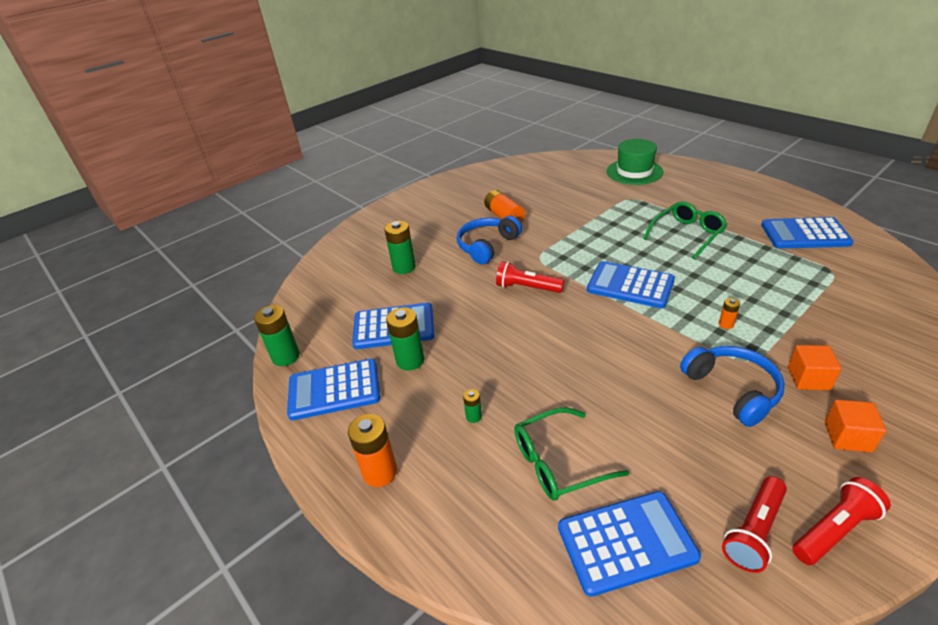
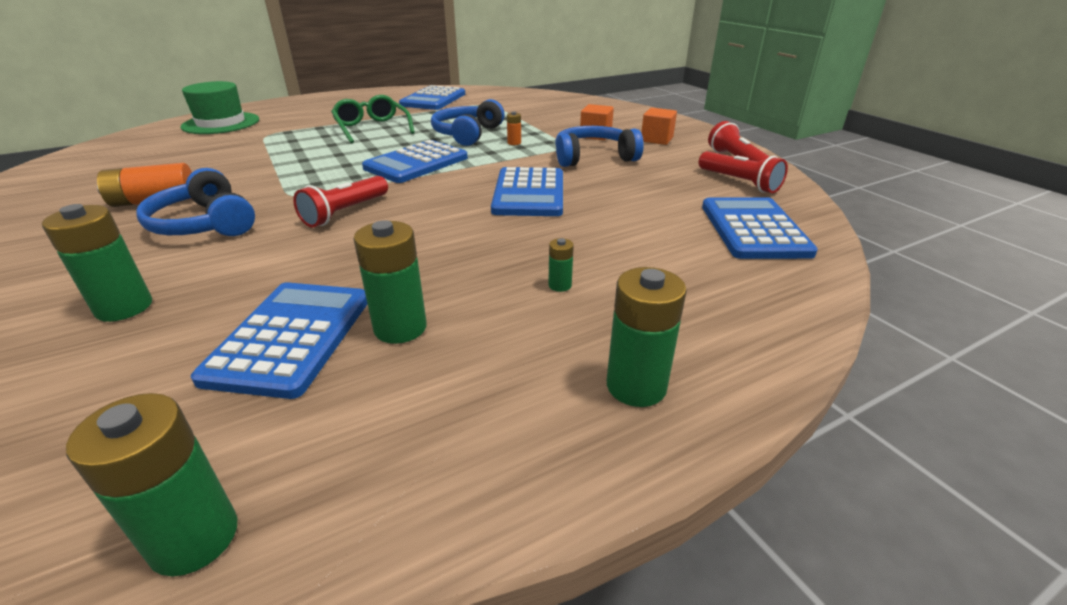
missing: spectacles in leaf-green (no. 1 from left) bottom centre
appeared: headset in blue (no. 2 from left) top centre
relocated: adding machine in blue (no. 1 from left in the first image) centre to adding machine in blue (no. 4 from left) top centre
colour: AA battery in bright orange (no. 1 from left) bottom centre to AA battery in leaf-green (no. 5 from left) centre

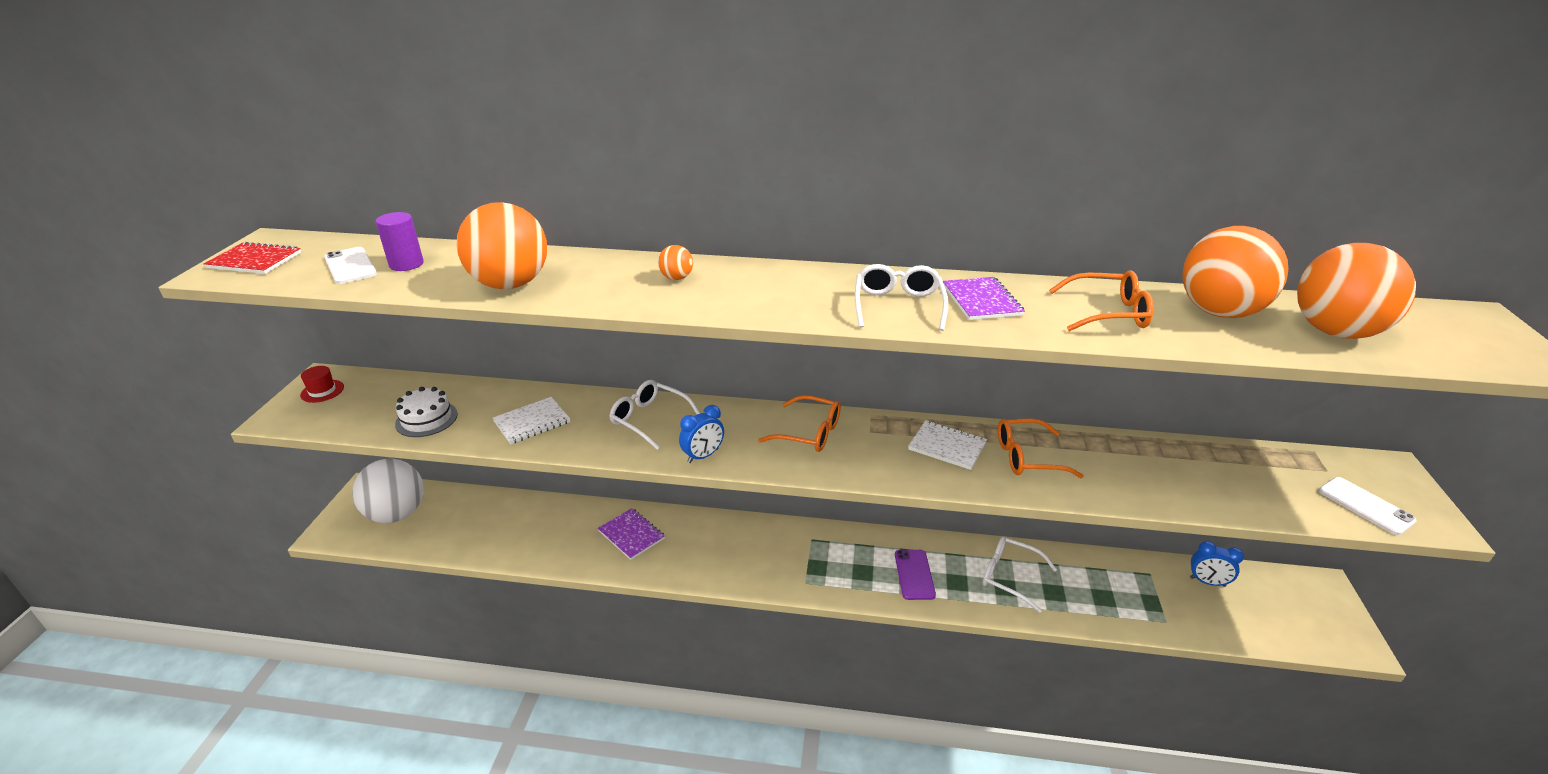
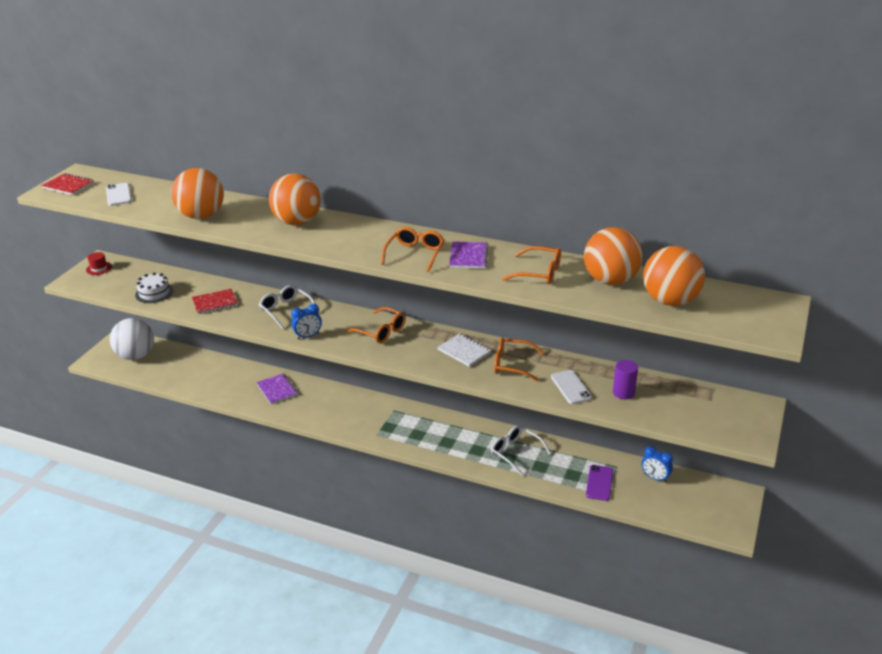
relocated: cylinder in violet top left to middle right; smartphone in violet bottom centre to bottom right; smartphone in snow-white (no. 2 from left) middle right to centre
colour: notebook in snow-white (no. 1 from left) centre to notebook in crimson (no. 2 from left) middle left; spectacles in snow-white (no. 2 from left) centre to spectacles in bright orange (no. 2 from left) centre
size: sphere in bright orange (no. 2 from left) centre = top centre x2.38

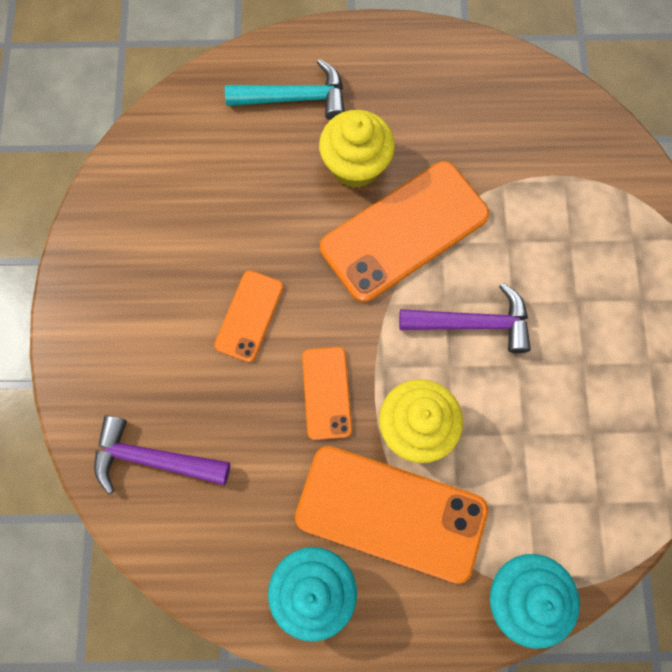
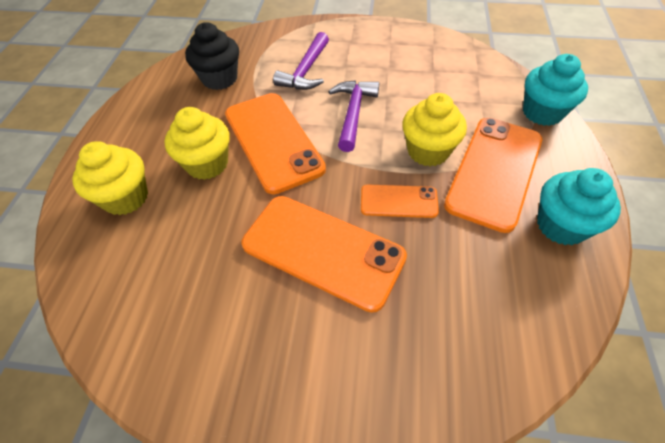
appeared: cupcake in jet-black top left
relocated: hammer in violet (no. 1 from left) bottom left to top centre
exchanged: hammer in aqua top centre to cupcake in golden (no. 1 from left) middle left
size: smartphone in bright orange (no. 1 from left in the first image) centre = centre x1.90

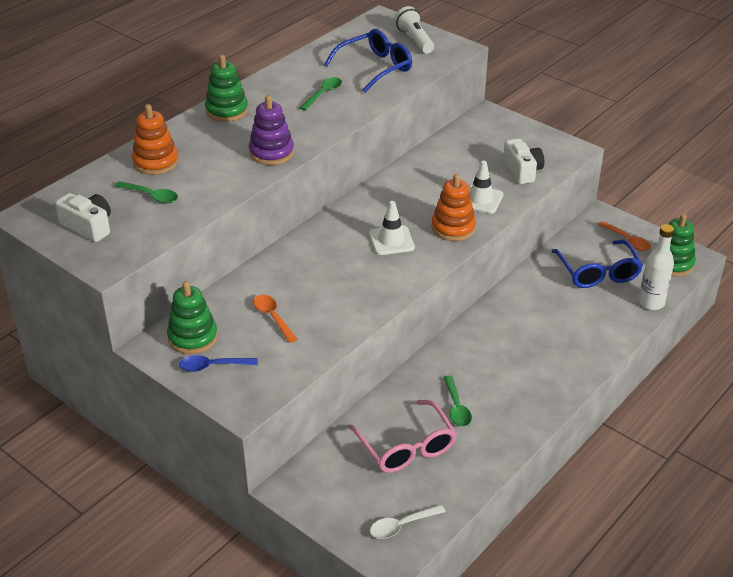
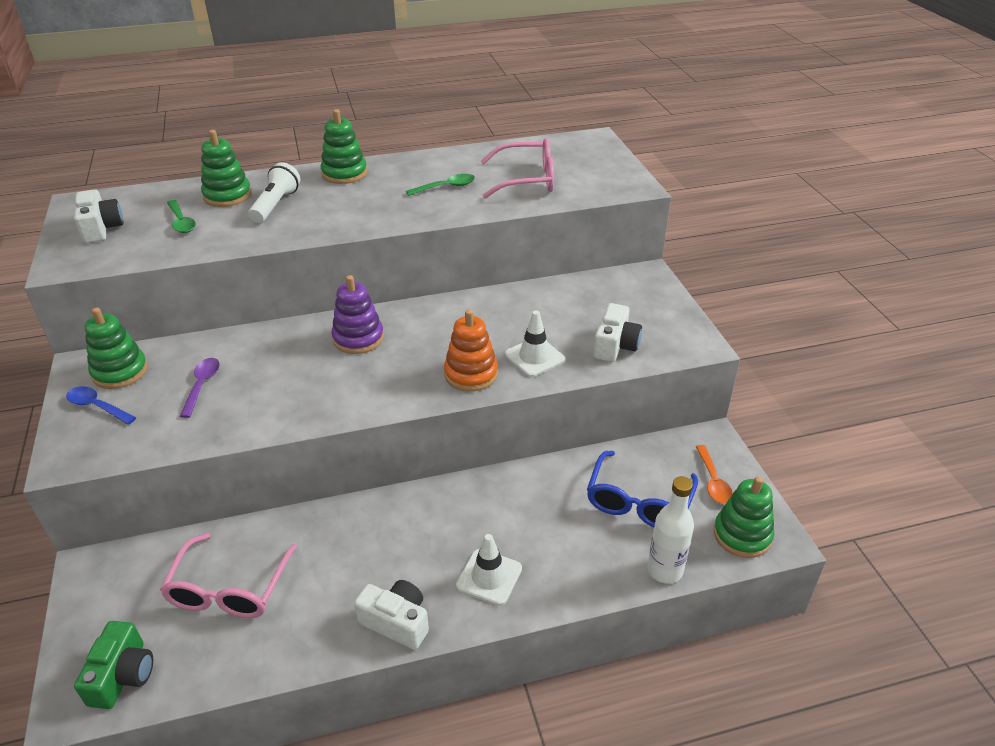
missing: teaspoon in leaf-green (no. 3 from left) bottom centre
appeared: compact camera in snow-white (no. 2 from left) bottom centre
relocated: stacking rings in violet top centre to centre; traffic cone in snow-white (no. 1 from left) centre to bottom centre; flashlight in snow-white top centre to top left
exchanged: teaspoon in snow-white bottom centre to compact camera in leaf-green bottom left
colour: stacking rings in bright orange (no. 1 from left) top left to stacking rings in leaf-green (no. 2 from left) top left; teaspoon in bright orange (no. 1 from left) centre to teaspoon in violet middle left; spectacles in blue (no. 1 from left) top centre to spectacles in pink (no. 2 from left) top centre

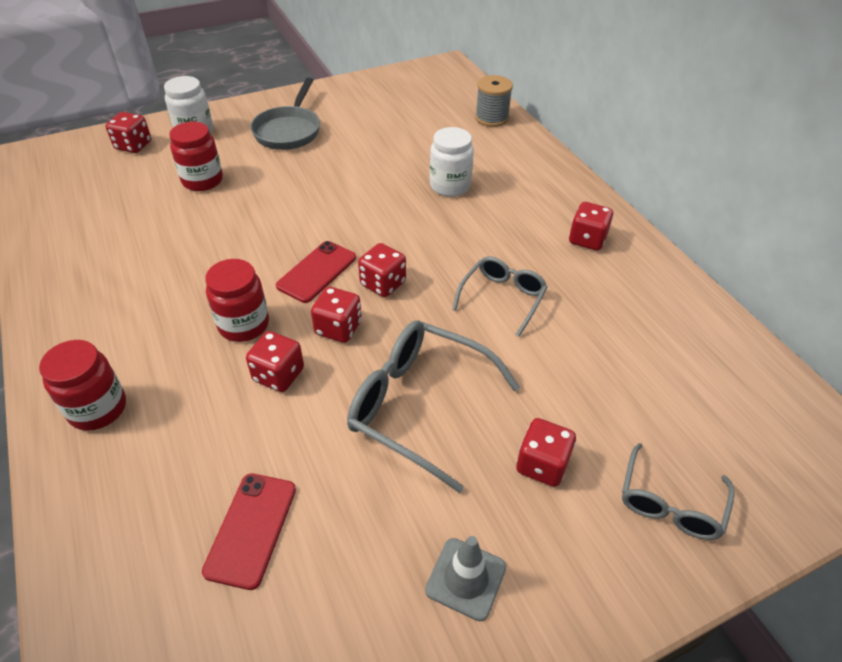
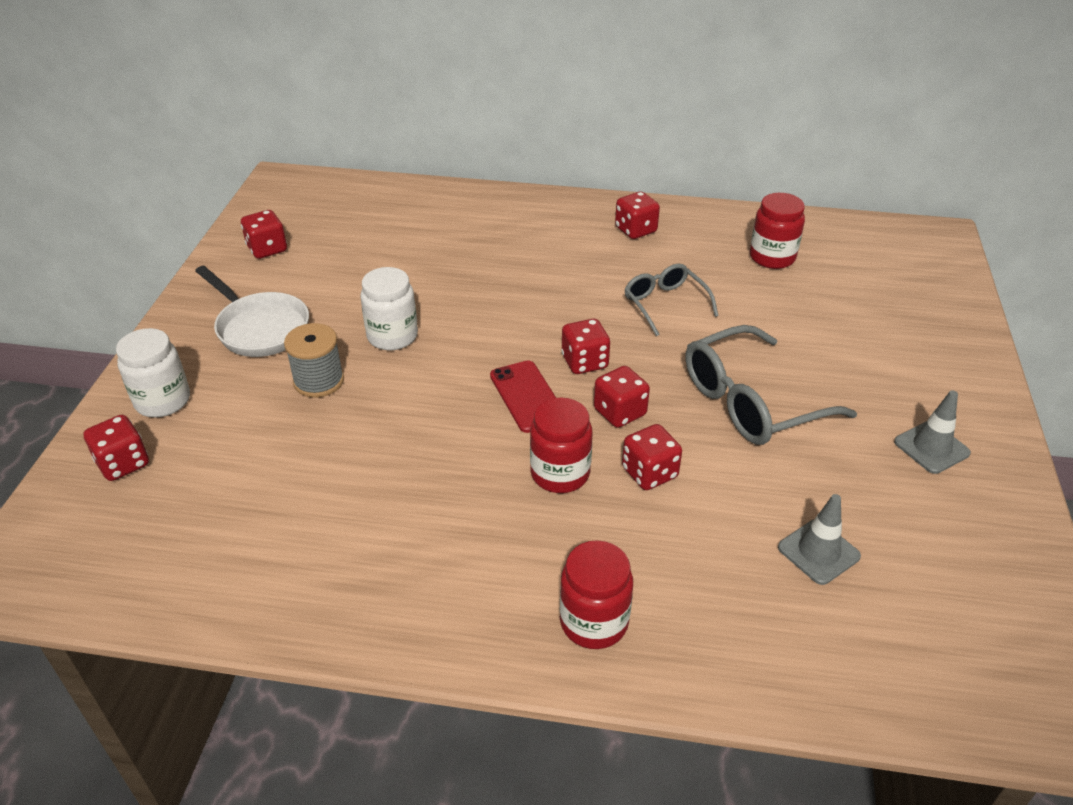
missing: spectacles in ash-grey (no. 3 from left) bottom right
relocated: jar in crimson (no. 2 from left in the first image) top left to jar in crimson (no. 3 from left) top right; jar in snow-white (no. 2 from left) top centre to centre; spool in ash-grey top centre to middle left; dice in crimson (no. 5 from left in the first image) bottom centre to dice in crimson (no. 2 from left) top left
exchanged: smartphone in crimson (no. 1 from left) bottom left to traffic cone in ash-grey (no. 1 from left) bottom right
colour: skillet in ash-grey top centre to skillet in snow-white middle left

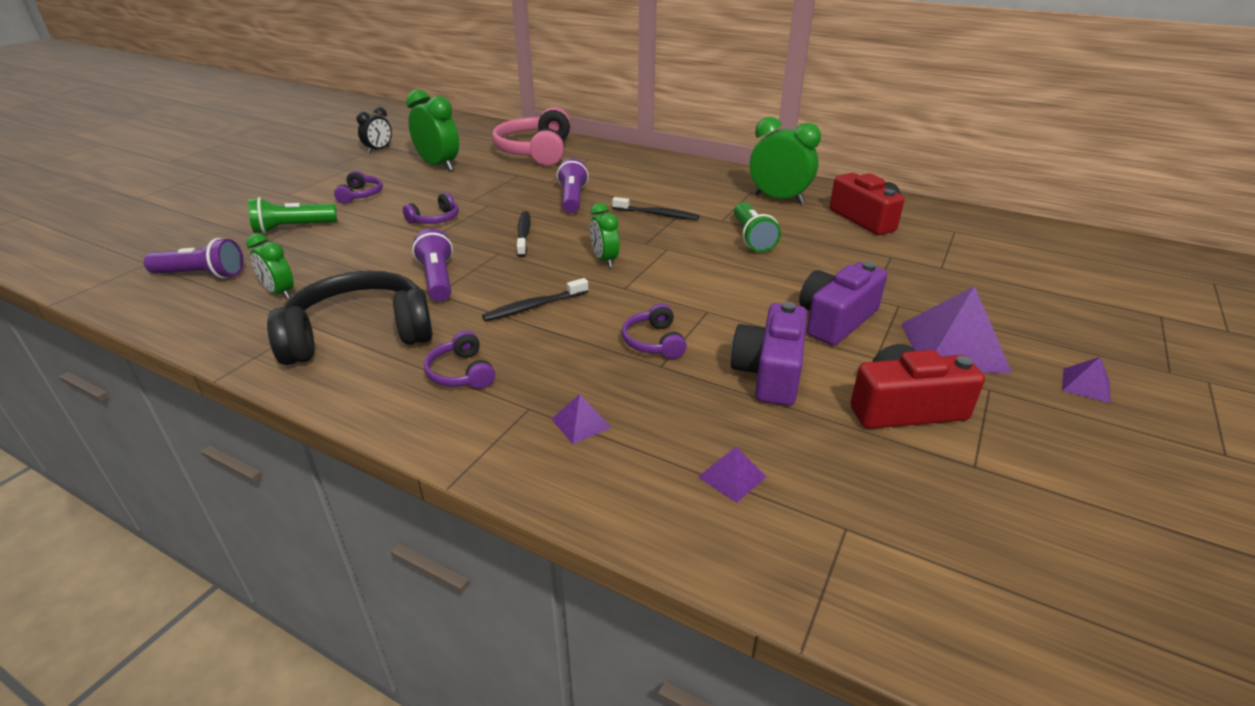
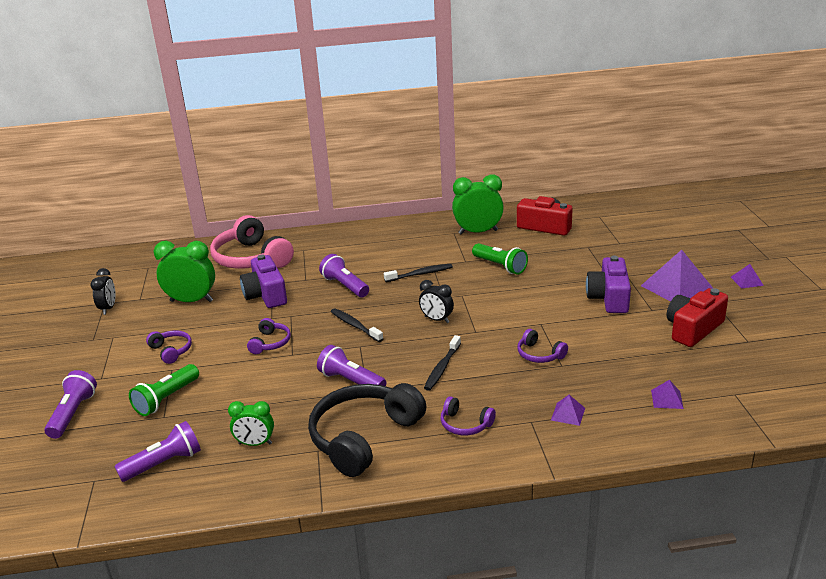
appeared: flashlight in violet (no. 1 from left) bottom left
relocated: compact camera in violet (no. 1 from left) centre to middle left
colour: alarm clock in leaf-green (no. 3 from left) top centre to alarm clock in jet-black (no. 2 from left) centre

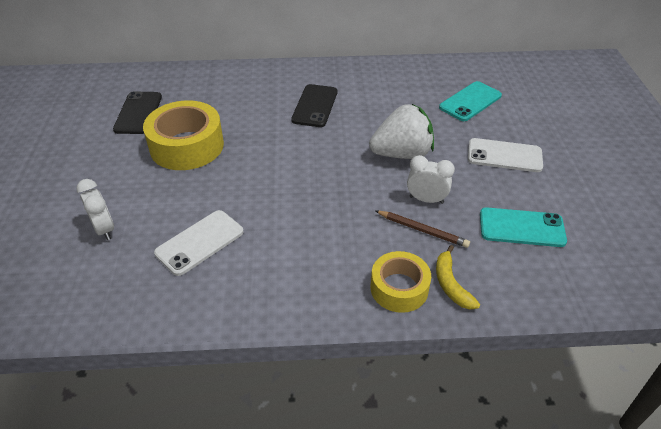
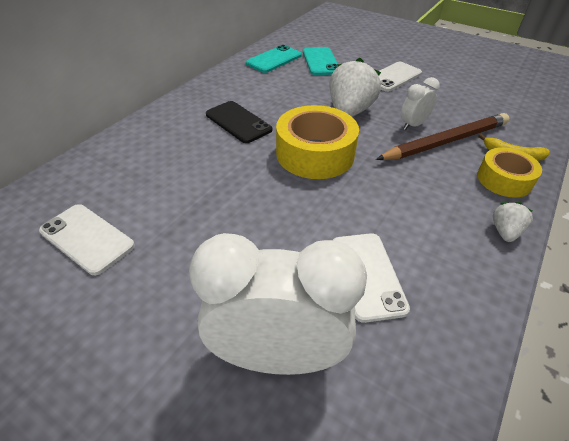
appeared: toy strawberry in snow-white (no. 2 from left) middle right
relocated: sticky tape in golden (no. 1 from left) top left to top centre; smartphone in aqua (no. 2 from left in the first image) middle right to smartphone in aqua (no. 1 from left) top centre
colour: smartphone in jet-black (no. 1 from left) top left to smartphone in snow-white (no. 1 from left) middle left
size: alarm clock in snow-white (no. 1 from left) middle left = bottom centre x2.05; wooden pencil in brown centre = top right x1.86

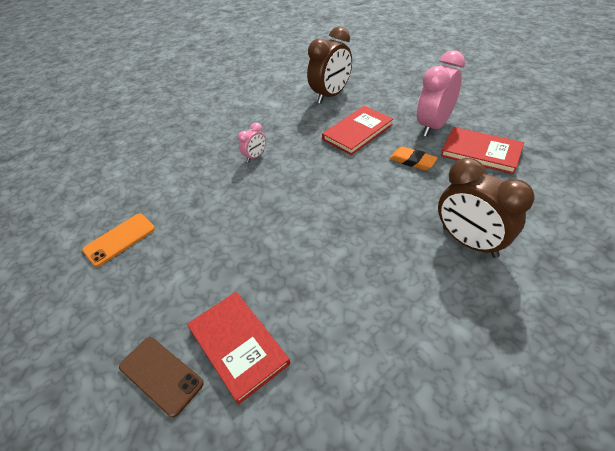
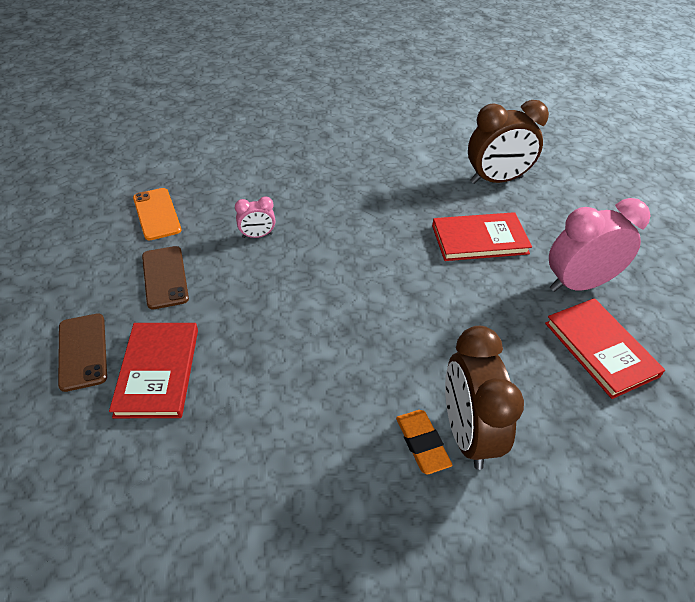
appeared: smartphone in brown (no. 2 from left) middle left
relocated: alarm clock in pink (no. 1 from left) top centre to centre; eraser in bright orange middle right to bottom centre
spun: smartphone in bright orange middle left = middle left 75 degrees clockwise

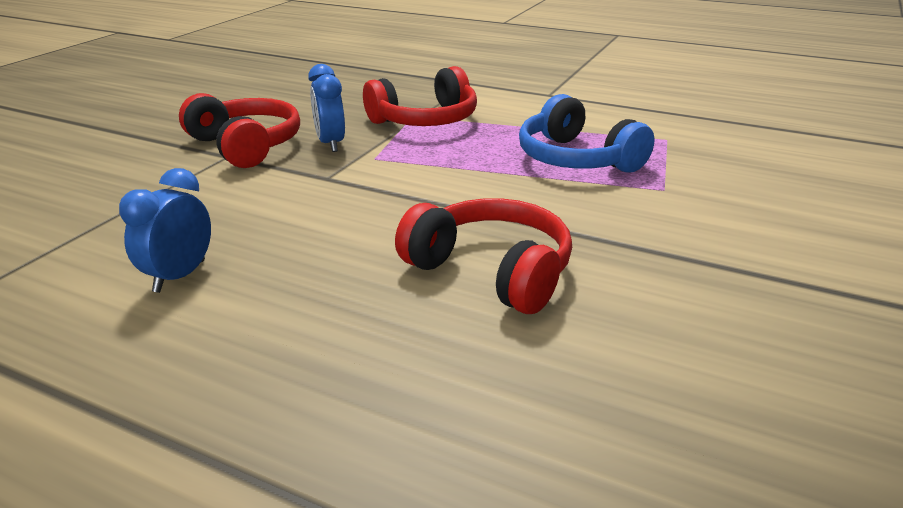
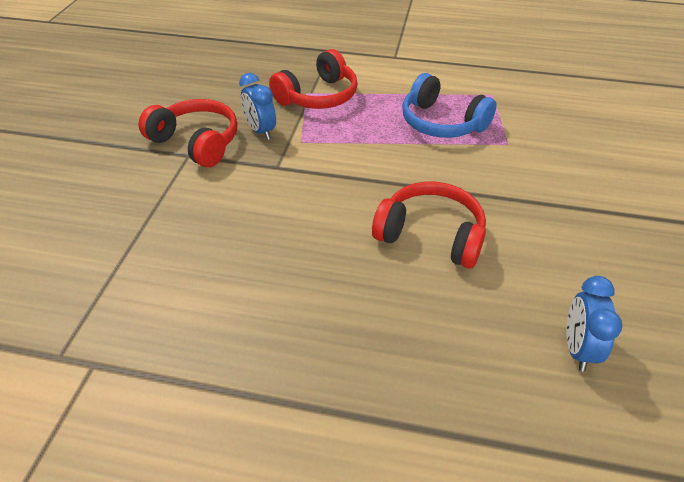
relocated: alarm clock in blue (no. 1 from left in the first image) middle left to alarm clock in blue (no. 2 from left) bottom right

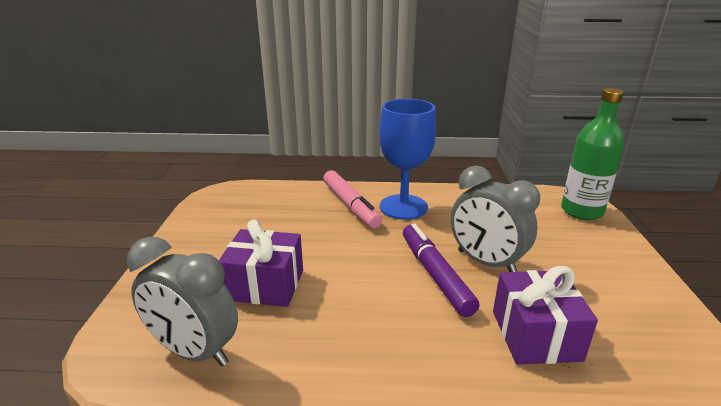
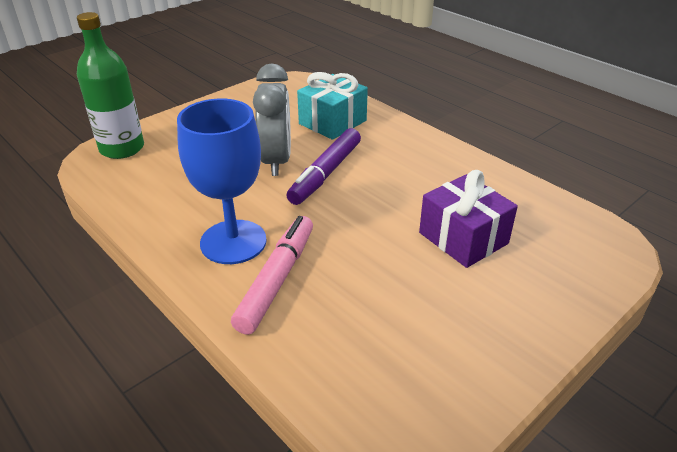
missing: alarm clock in ash-grey (no. 1 from left) bottom left
colour: present in violet (no. 2 from left) bottom right to present in aqua top centre

